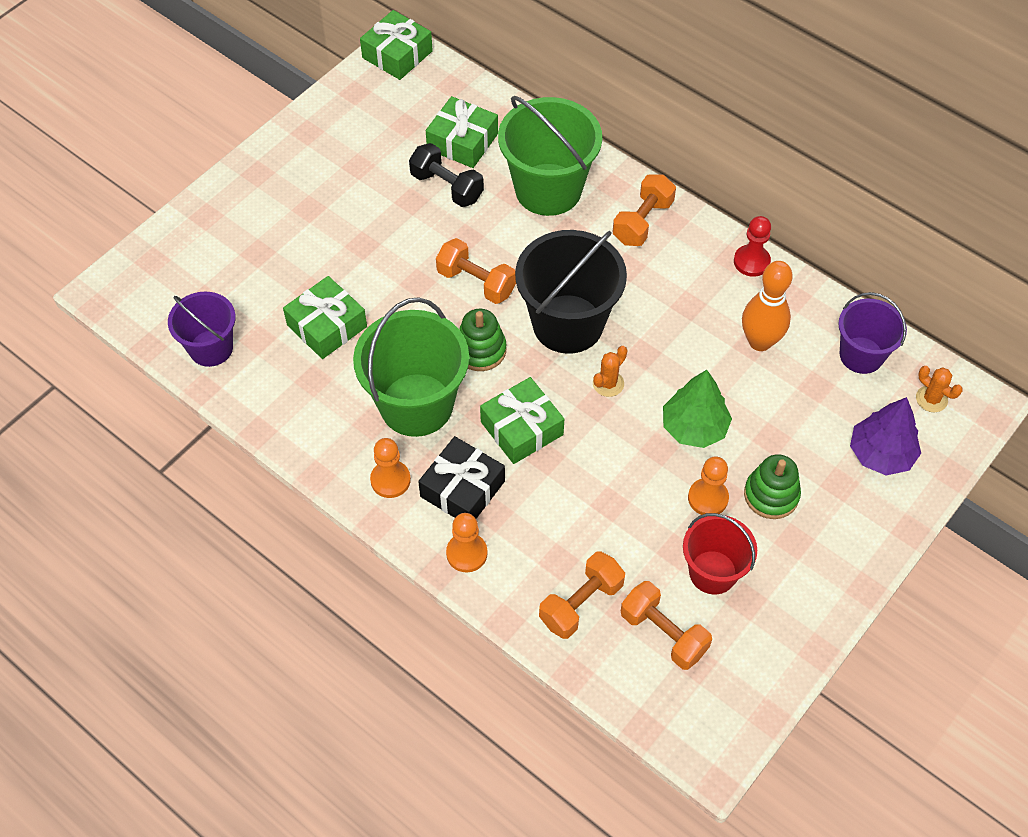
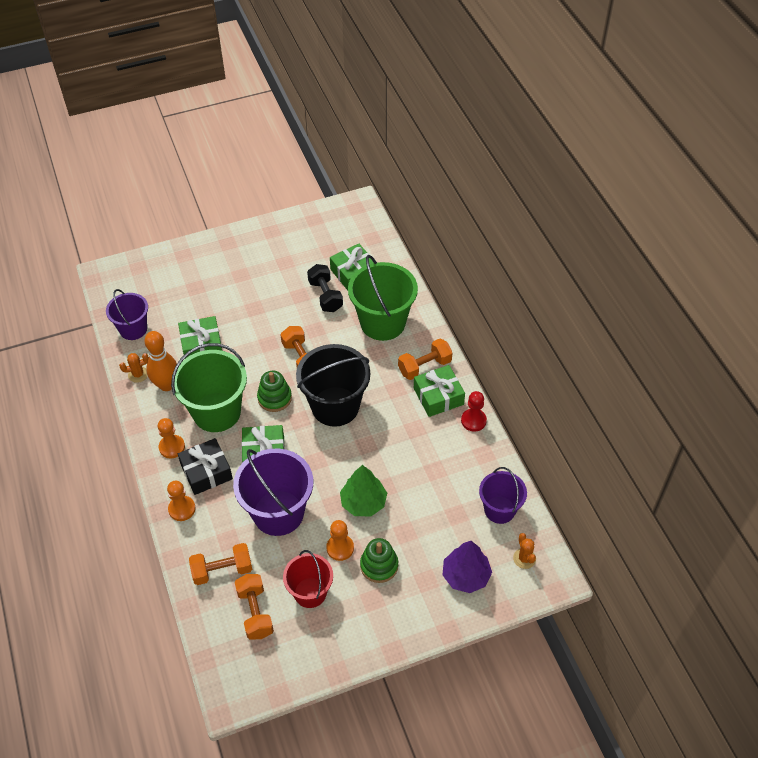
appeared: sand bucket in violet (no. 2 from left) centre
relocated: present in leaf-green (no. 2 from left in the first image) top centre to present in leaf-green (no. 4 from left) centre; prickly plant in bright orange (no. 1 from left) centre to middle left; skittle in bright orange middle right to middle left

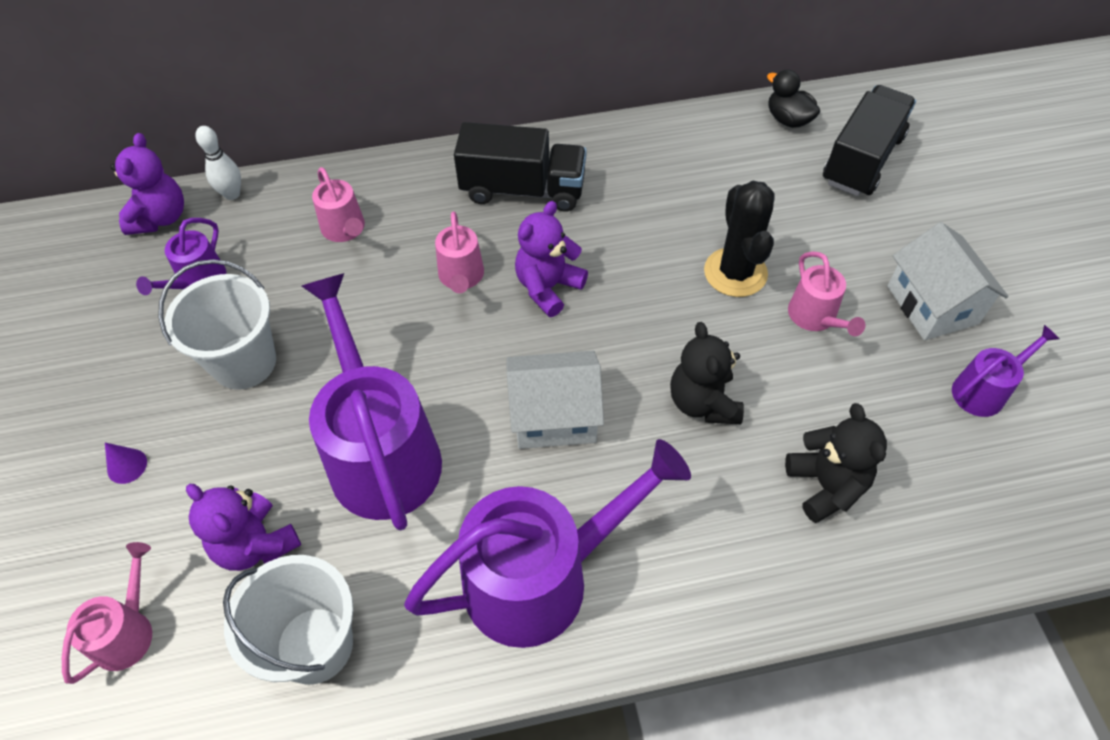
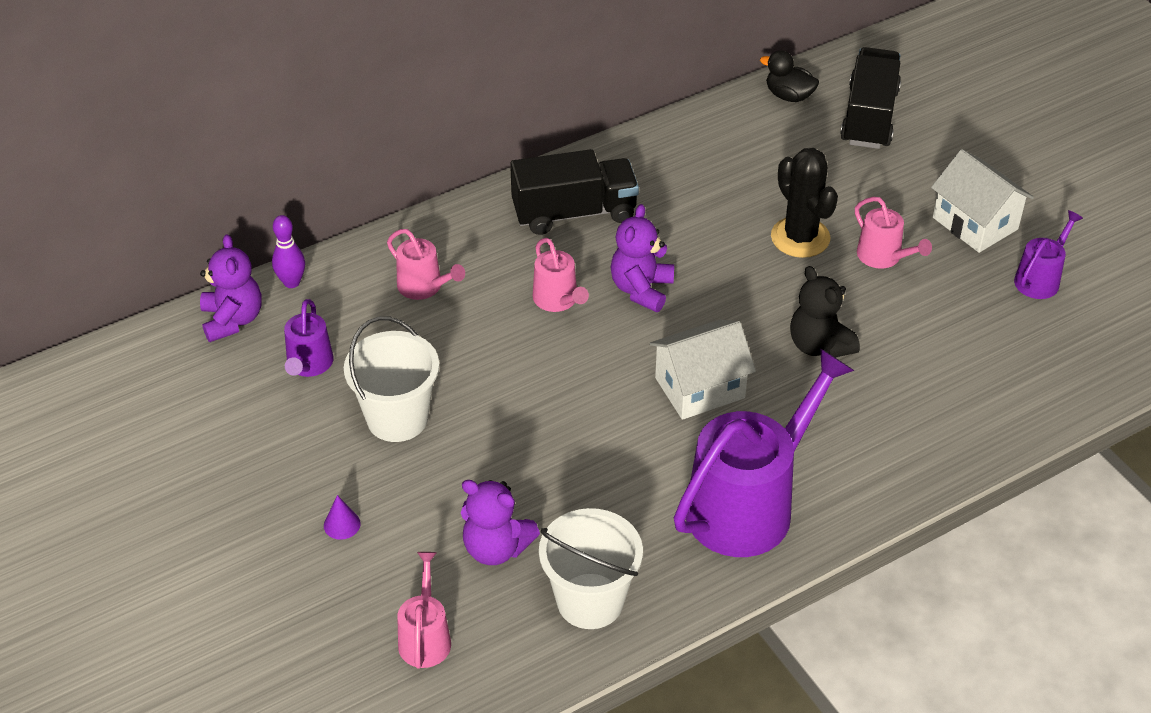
missing: sprinkling can in violet (no. 2 from left) centre; teddy in jet-black (no. 2 from left) middle right
colour: skittle in snow-white top left to skittle in violet middle left

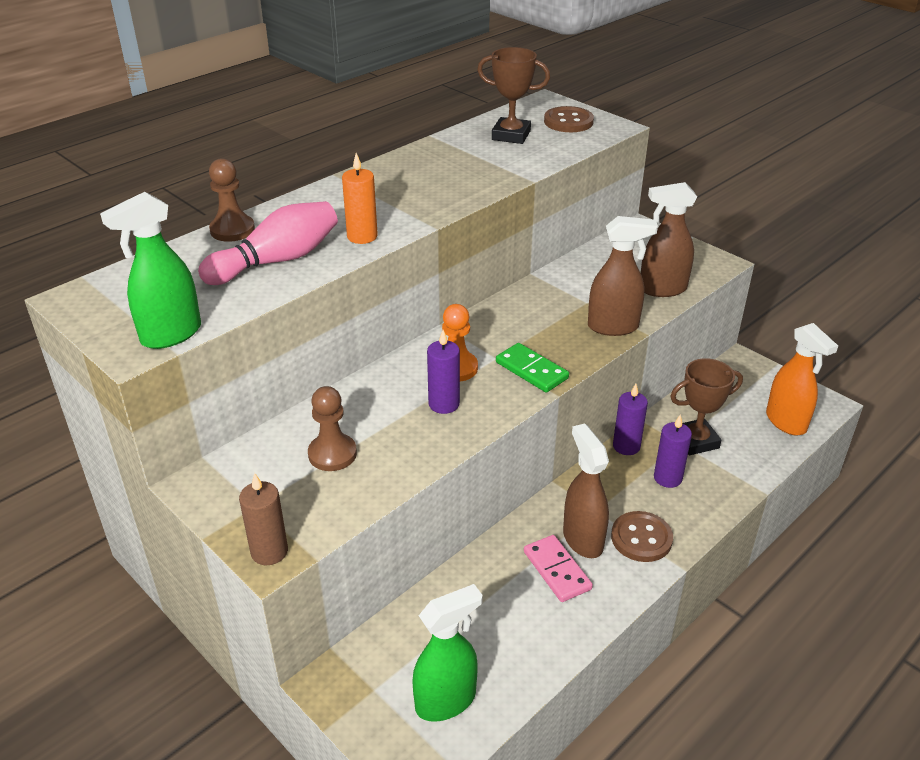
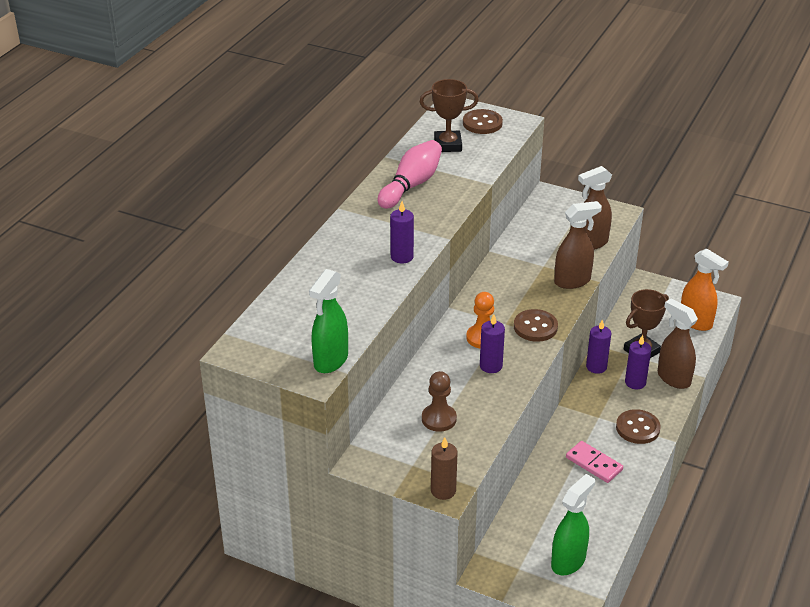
missing: pawn in brown (no. 1 from left) top left
relocated: skittle in pink top left to top centre; spray bottle in brown (no. 1 from left in the first image) centre to spray bottle in brown (no. 3 from left) middle right
exchanged: domino piece in leaf-green centre to button in brown (no. 2 from left) centre
colour: candle in bright orange top centre to candle in violet (no. 1 from left) centre

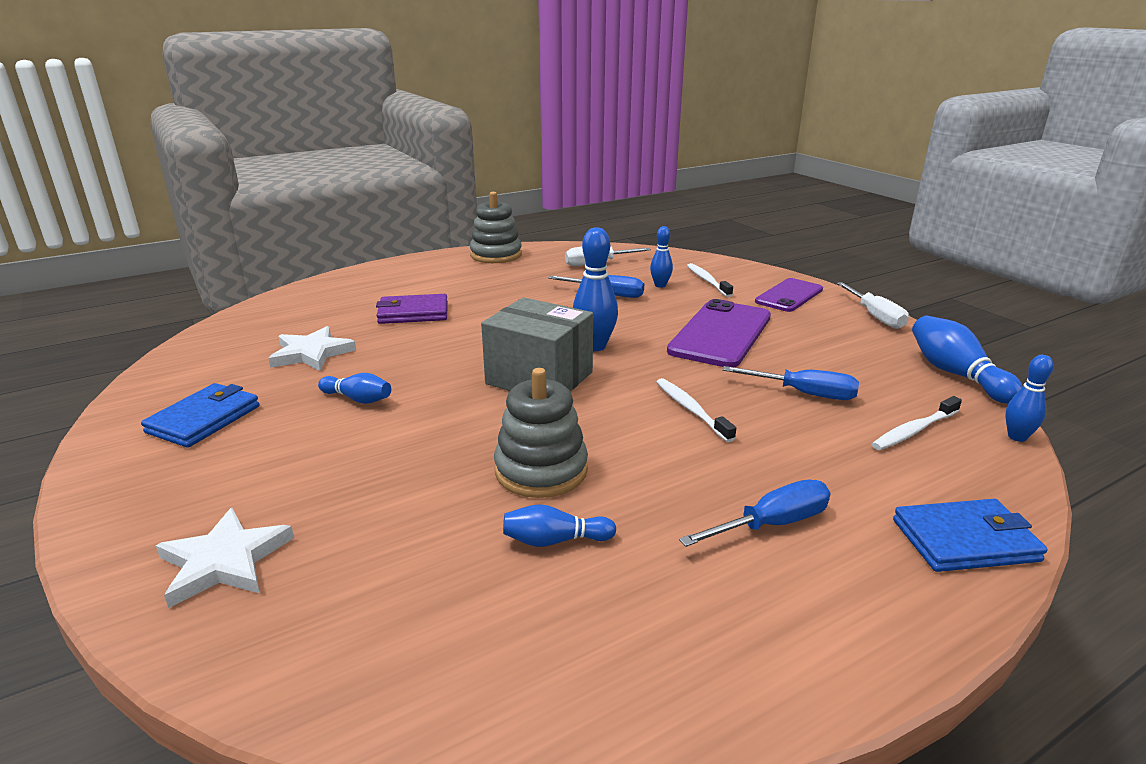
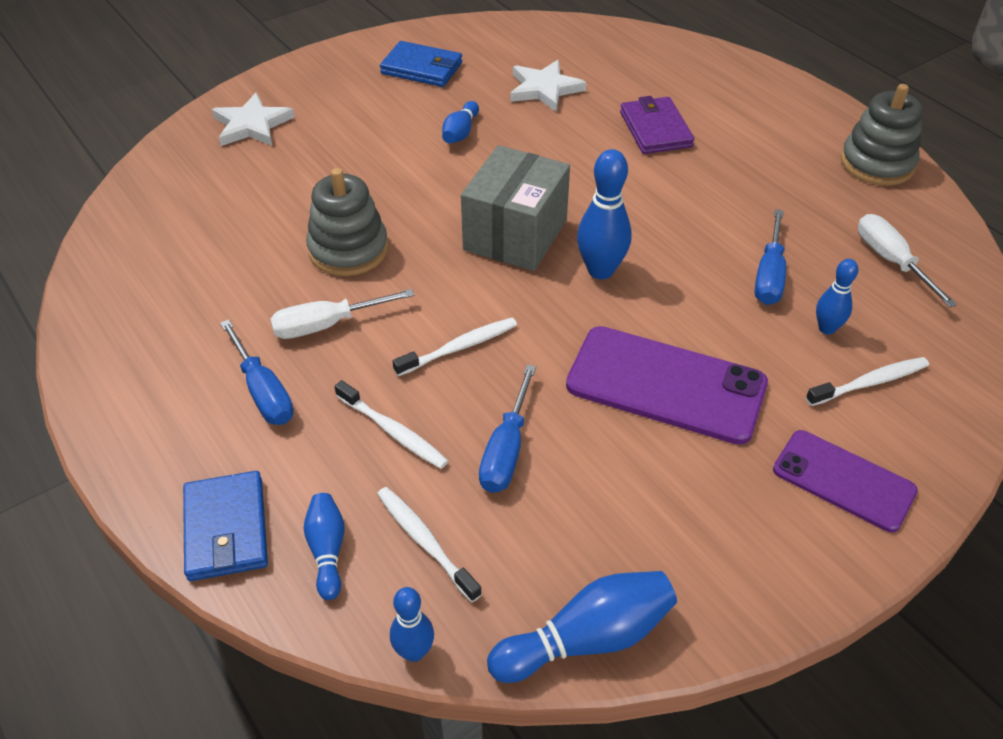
appeared: tooth brush in snow-white (no. 1 from left) centre
relocated: skittle in blue (no. 2 from left in the first image) bottom centre to skittle in blue (no. 1 from left) bottom left; hand screwdriver in snow-white (no. 2 from left in the first image) middle right to hand screwdriver in snow-white (no. 1 from left) centre

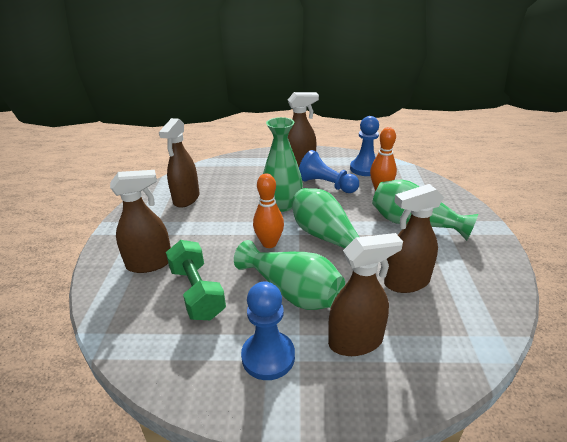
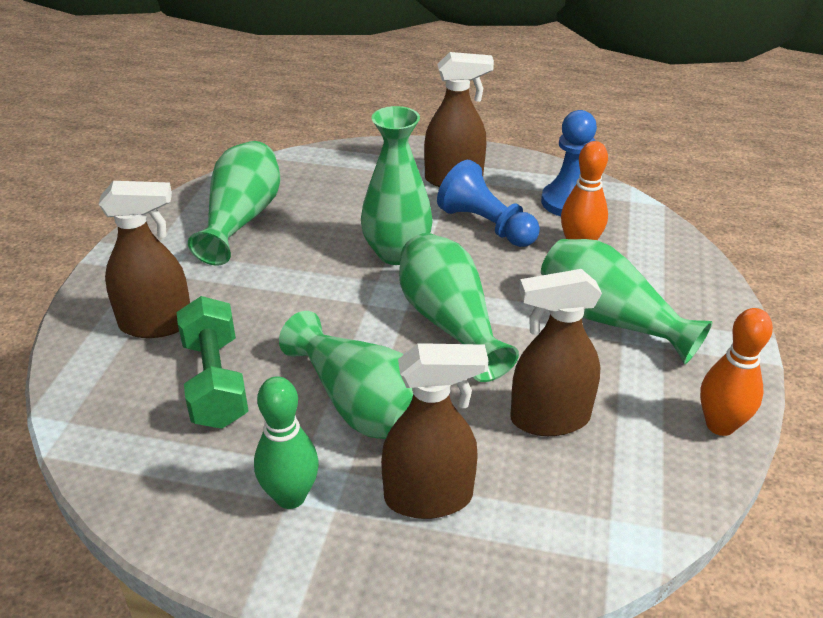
relocated: skittle in bright orange (no. 1 from left in the first image) centre to skittle in bright orange (no. 2 from left) middle right
exchanged: spray bottle in brown (no. 2 from left) middle left to vase in leaf-green (no. 1 from left) top left; pawn in blue (no. 1 from left) bottom centre to skittle in leaf-green bottom centre

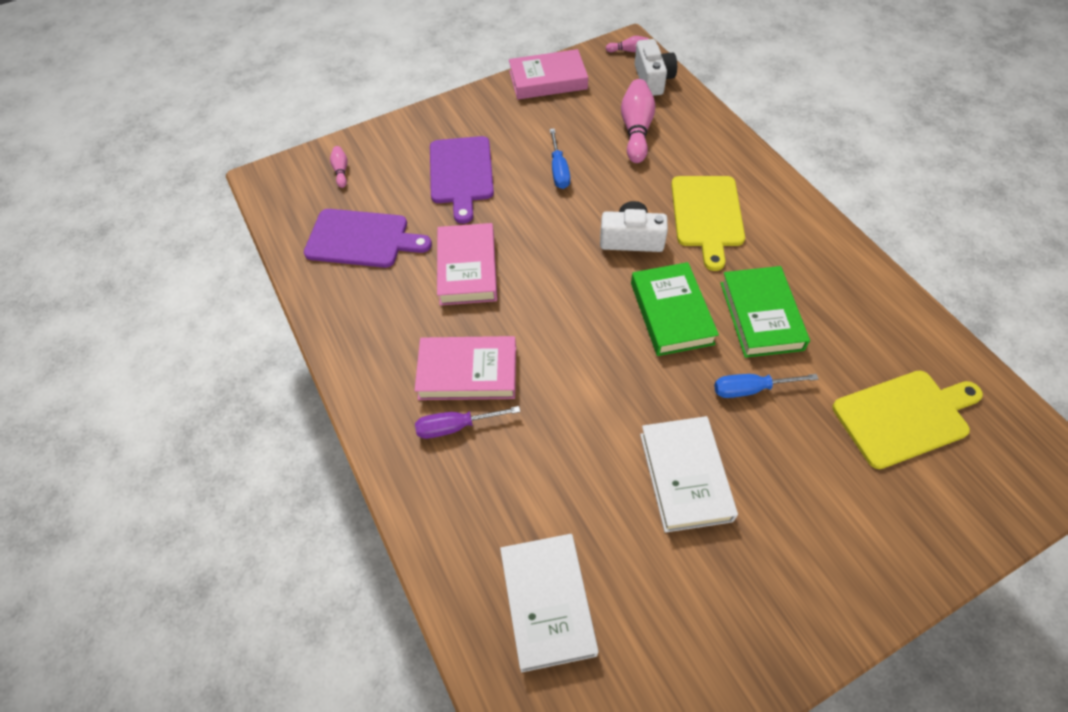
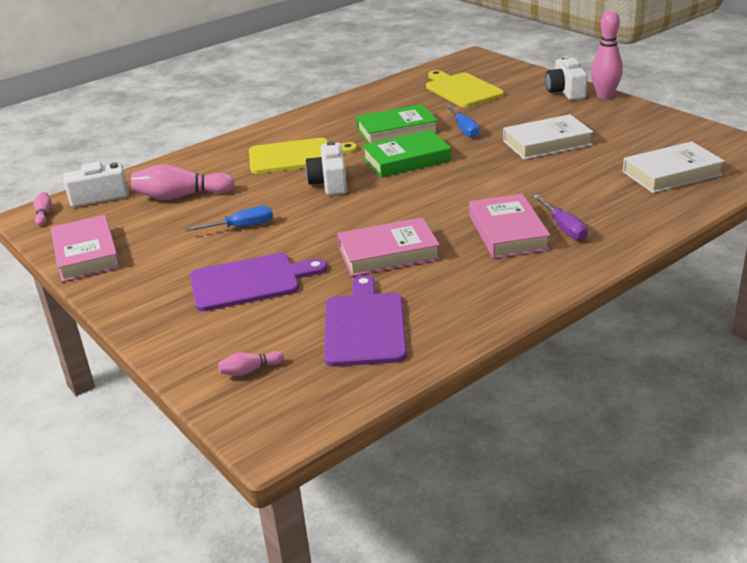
appeared: compact camera in snow-white (no. 3 from left) top right; skittle in pink (no. 4 from left) top right

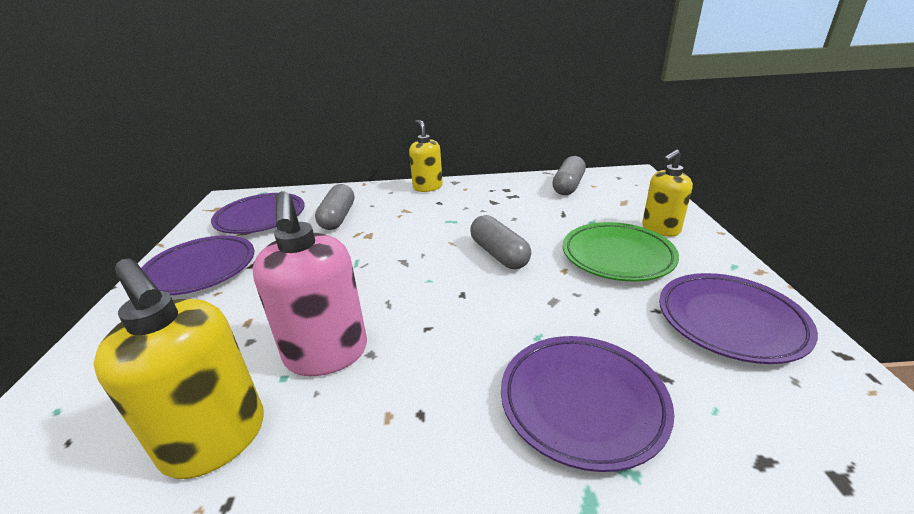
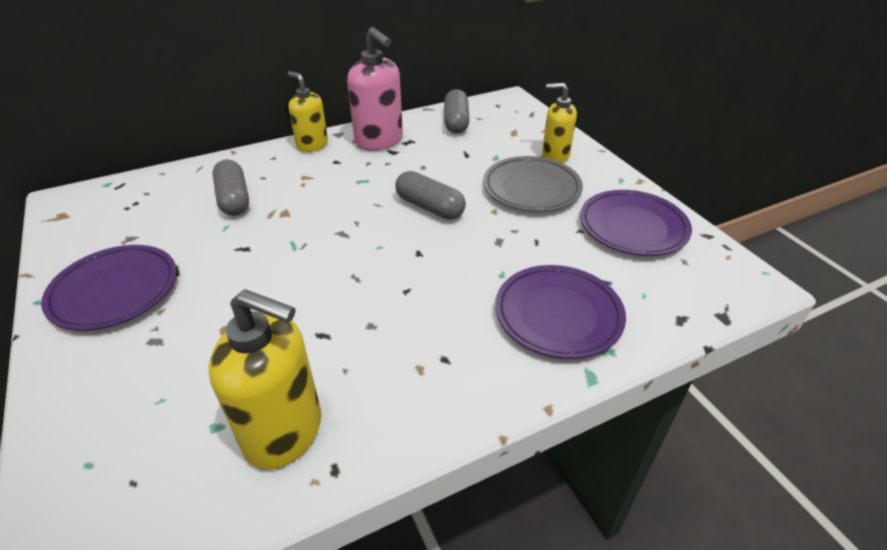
missing: plate in violet (no. 2 from left) middle left
relocated: pump bottle in pink centre to top centre
colour: plate in leaf-green middle right to plate in ash-grey centre
spun: pump bottle in golden (no. 3 from left) middle right = top centre 75 degrees clockwise

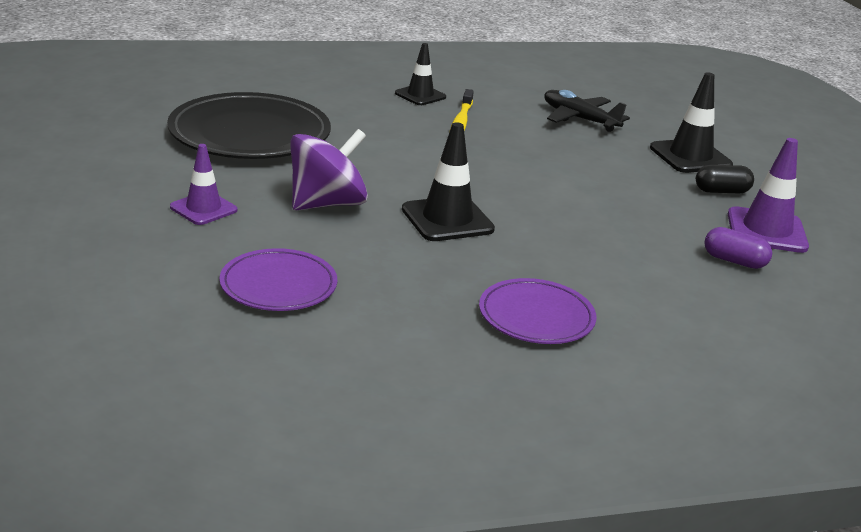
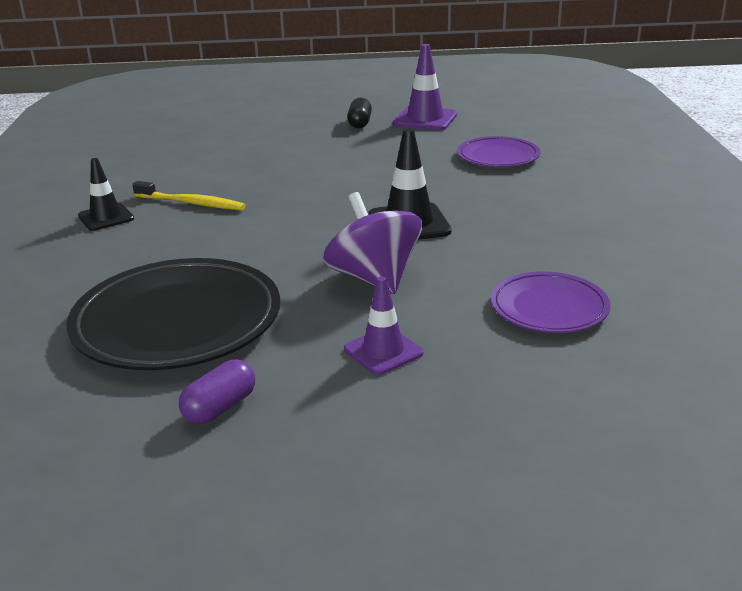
missing: plane in jet-black top right; traffic cone in jet-black (no. 3 from left) top right
relocated: plate in violet (no. 2 from left in the first image) centre to plate in violet (no. 1 from left) top right; pill in violet middle right to middle left

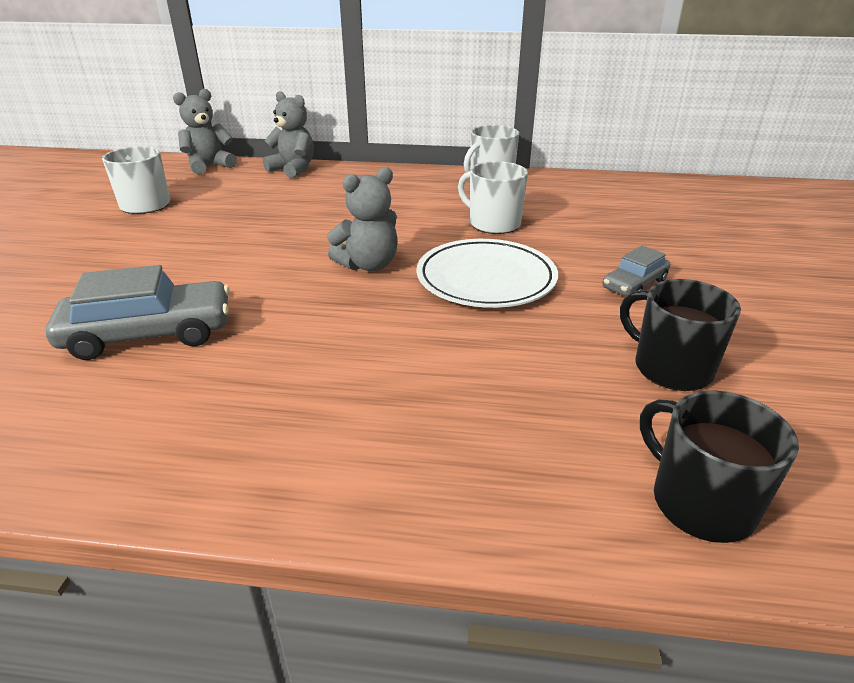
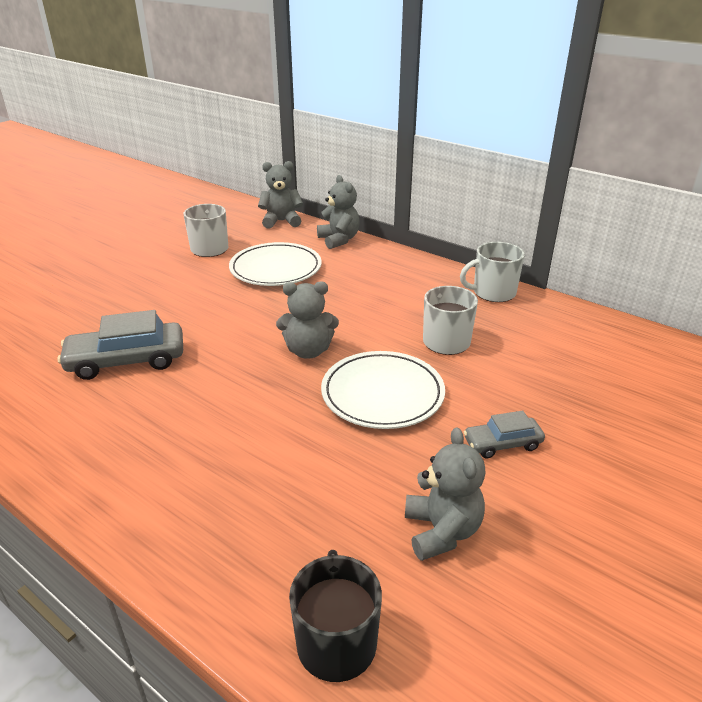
appeared: plate in snow-white (no. 1 from left) centre
exchanged: tea mug in jet-black (no. 1 from left) middle right to teddy in ash-grey (no. 4 from left) bottom centre
spun: car in ash-grey (no. 1 from left) middle left = middle left 150 degrees clockwise

